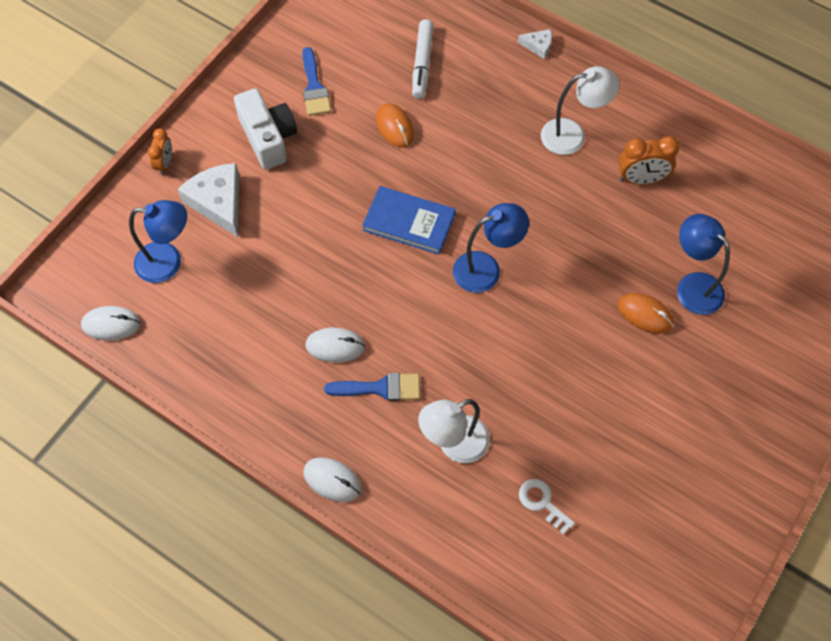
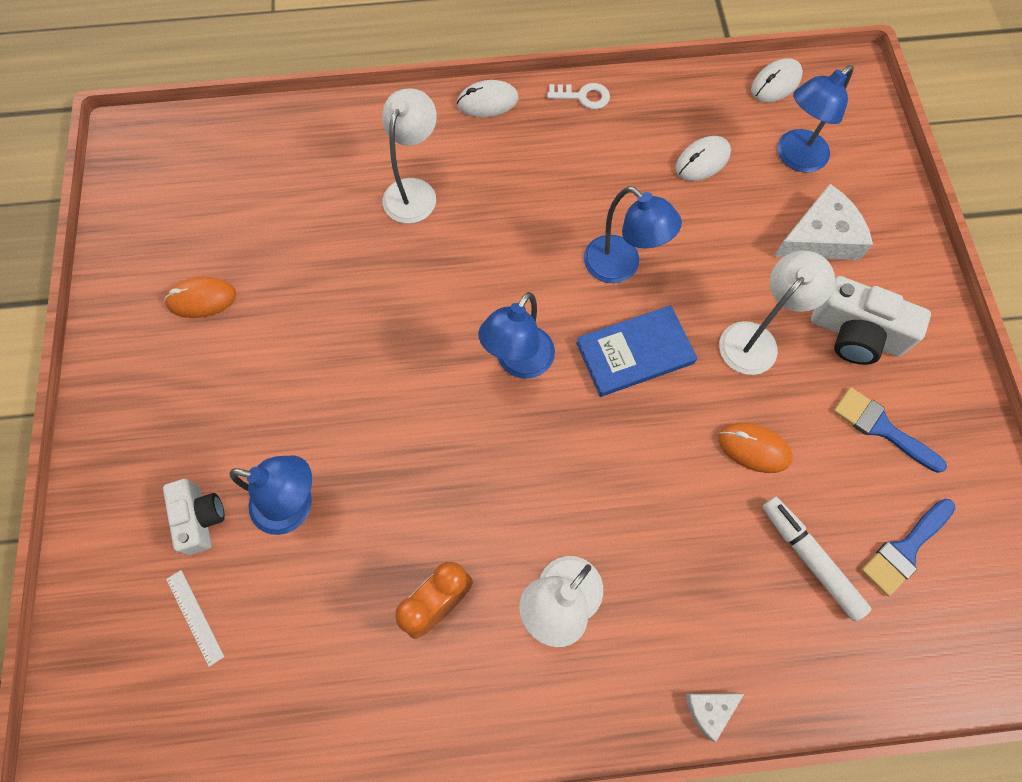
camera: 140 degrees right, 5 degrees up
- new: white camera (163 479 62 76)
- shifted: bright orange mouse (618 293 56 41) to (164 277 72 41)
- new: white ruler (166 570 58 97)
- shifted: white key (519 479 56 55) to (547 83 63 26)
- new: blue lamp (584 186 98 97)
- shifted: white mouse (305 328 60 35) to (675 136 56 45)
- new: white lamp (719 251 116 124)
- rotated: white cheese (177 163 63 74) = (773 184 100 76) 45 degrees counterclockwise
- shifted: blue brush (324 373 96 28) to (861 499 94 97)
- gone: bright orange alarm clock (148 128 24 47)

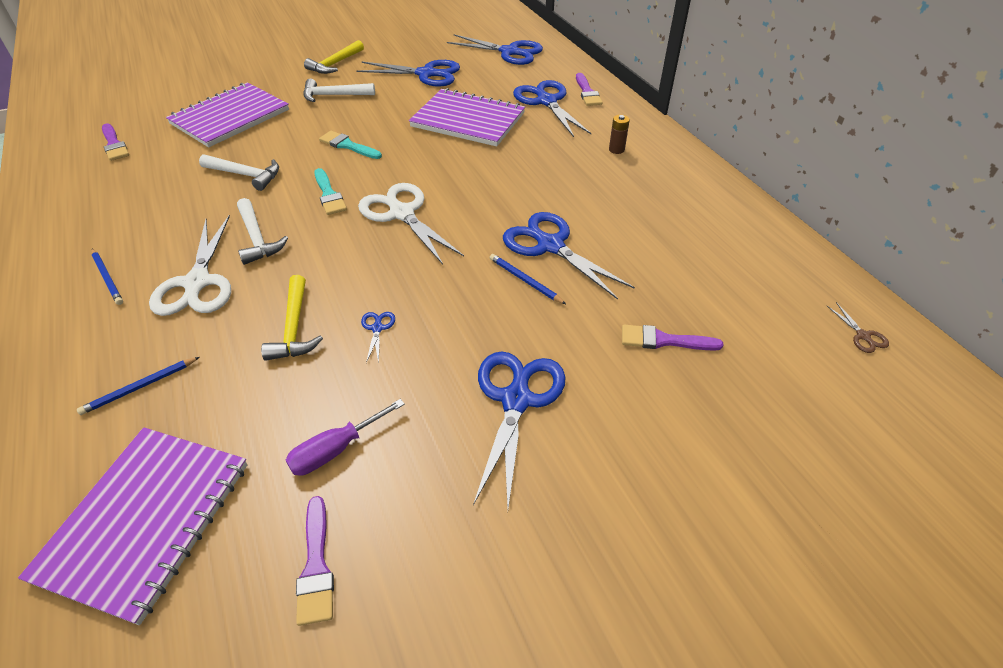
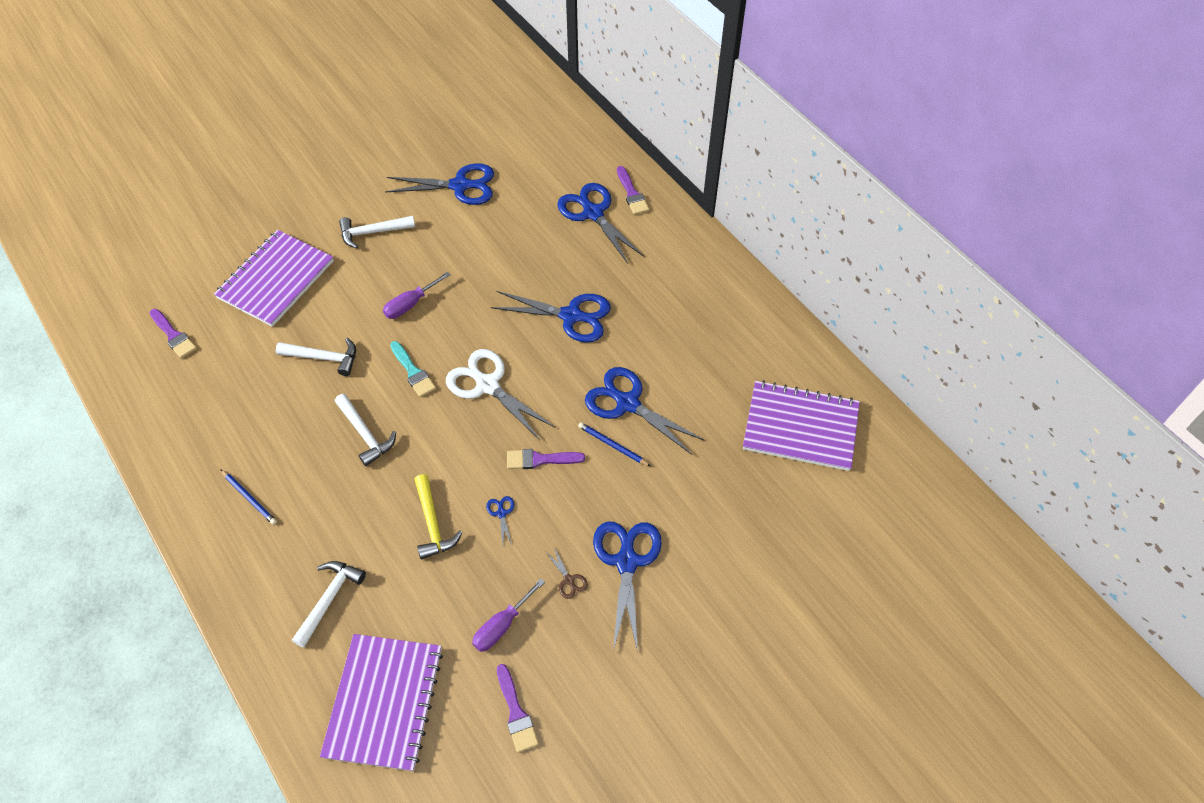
camera: 10 degrees left, 10 degrees up
- swapped: blue wooden pencil (77 357 123 58) to white claw hammer (292 561 74 86)
- swapped: turquoise brush (319 131 63 28) to violet flat screwdriver (383 272 68 47)
- shifted: blue scissors (447 34 96 31) to (491 291 120 52)
- shifted: violet brush (622 325 101 26) to (507 449 78 20)
- shifted: dark brown scissors (827 302 62 51) to (545 548 43 51)
- shifted: violet notebook (409 88 116 59) to (743 380 117 91)
- gone: white scissors (149 215 82 101)
- gone: golden claw hammer (304 40 60 34)
- gone: dark brown battery (609 115 21 39)

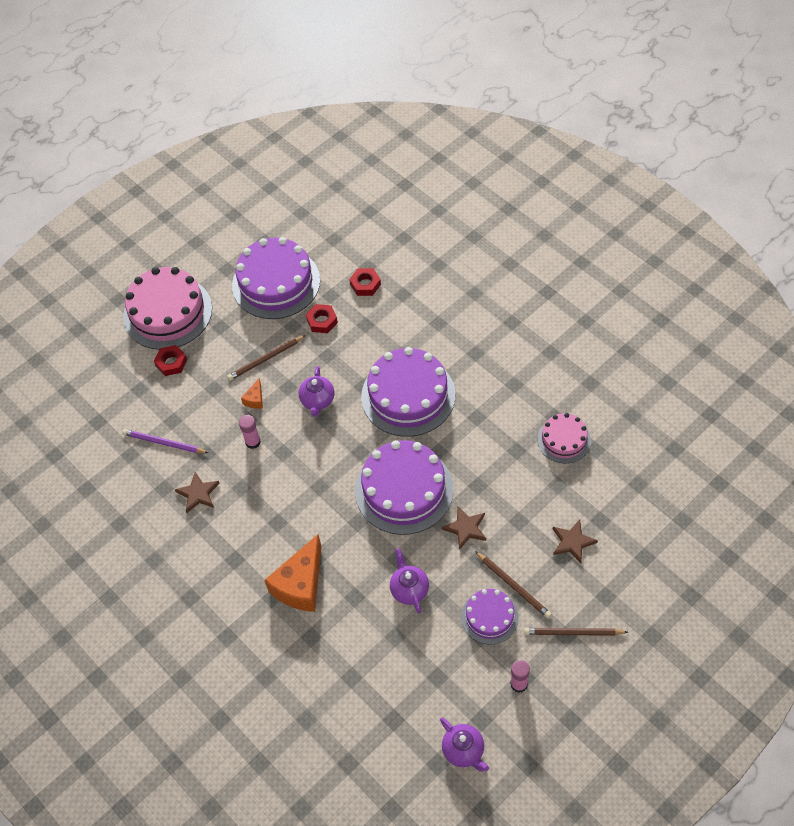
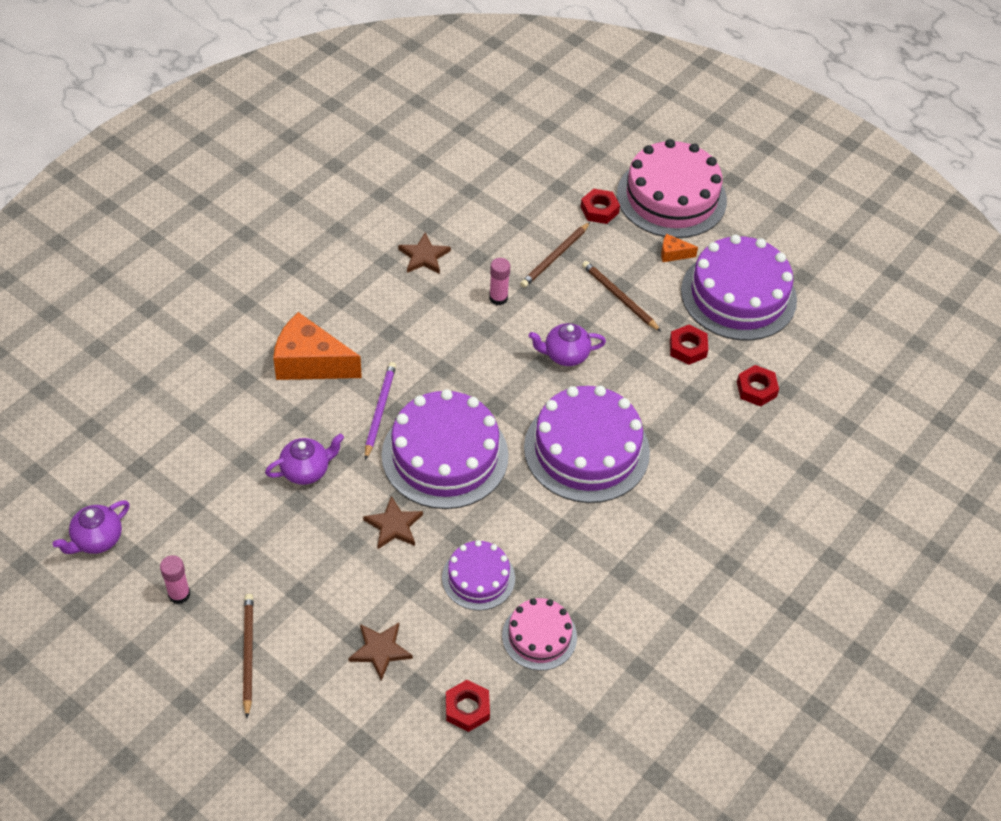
camera: 75 degrees right, 5 degrees down
- shifted: violet wooden pencil (122 429 86 24) to (365 362 31 98)
- shifted: violet gateau (461 589 58 56) to (442 540 73 71)
- new: crimson nut (446 680 44 52)
- shifted: dark brown wooden pencil (475 551 77 67) to (520 222 70 66)
- shifted: bright orange cheese (241 379 22 30) to (661 234 37 28)

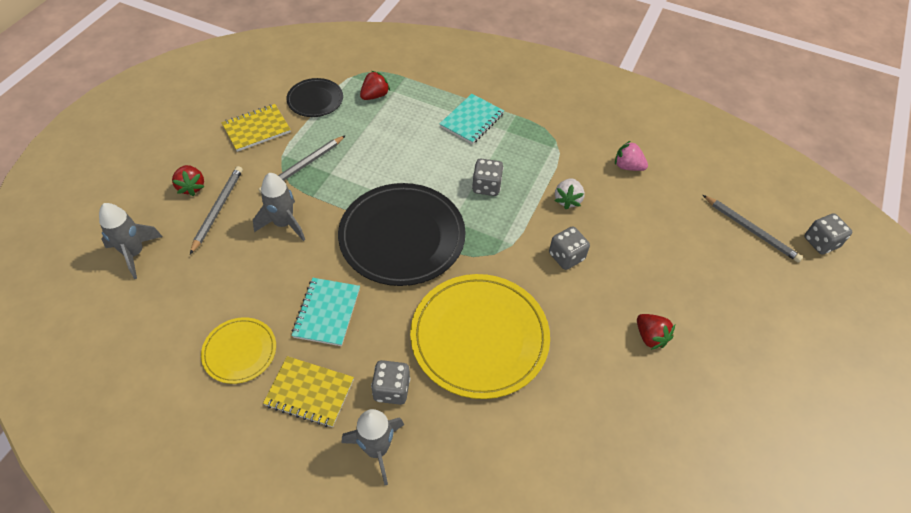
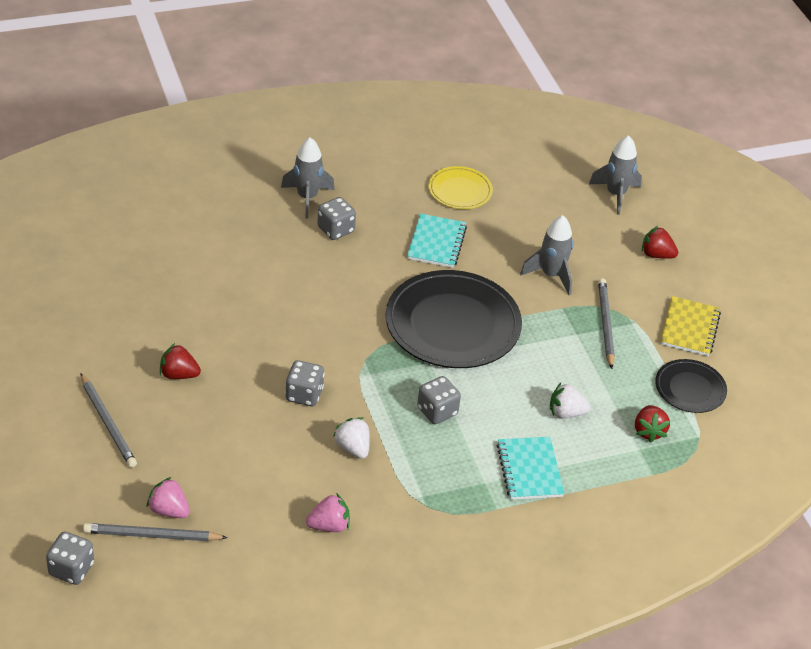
camera: 135 degrees right, 10 degrees down
- shifted: grey wooden pencil (190 166 53 88) to (80 373 57 95)
- new: rosy strawberry (147 477 43 41)
- rotated: turquoise notebook (292 278 68 68) = (407 213 60 55) 45 degrees clockwise
- new: white strawberry (550 383 41 35)
- gone: golden notebook (263 356 91 71)
- gone: golden plate (410 274 140 125)

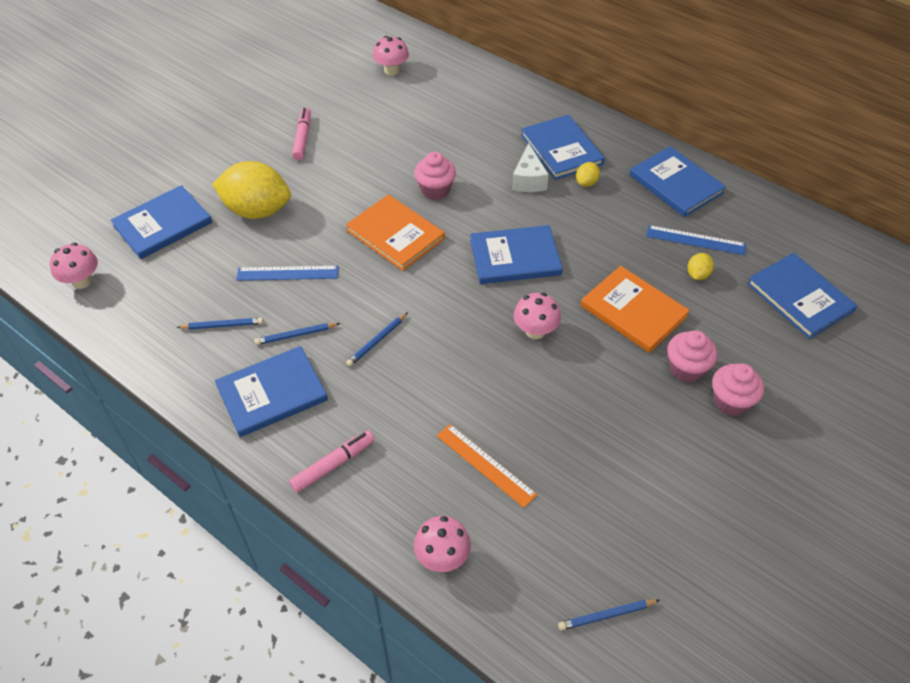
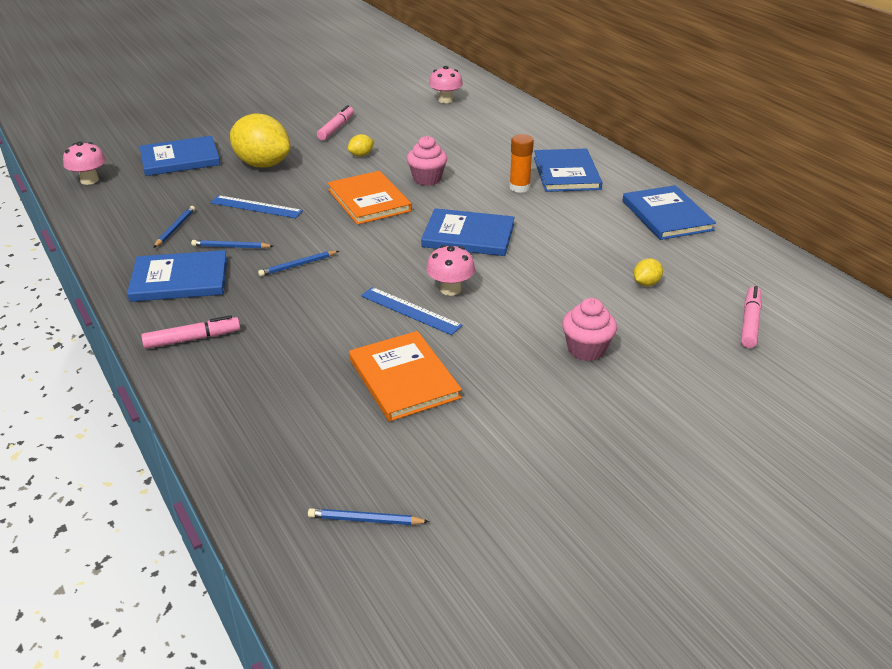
camera: 20 degrees right, 15 degrees down
- rotated: blue wooden pencil (177 318 86 12) = (154 206 41 42) 90 degrees counterclockwise
- shifted: golden lemon (576 162 24 25) to (348 134 26 22)
- shifted: bright orange hardback (581 266 109 87) to (349 331 113 91)
- shifted: blue ruler (646 225 100 30) to (361 287 102 48)
- swapped: white cheese (512 143 37 49) to bright orange glue (509 134 25 59)
- swapped: blue hardback (747 253 110 86) to rosy marker pen (741 286 21 62)
- gone: rosy fungus (414 516 57 56)
- gone: bright orange ruler (437 424 100 84)
- gone: rosy fairy cake (712 364 52 52)

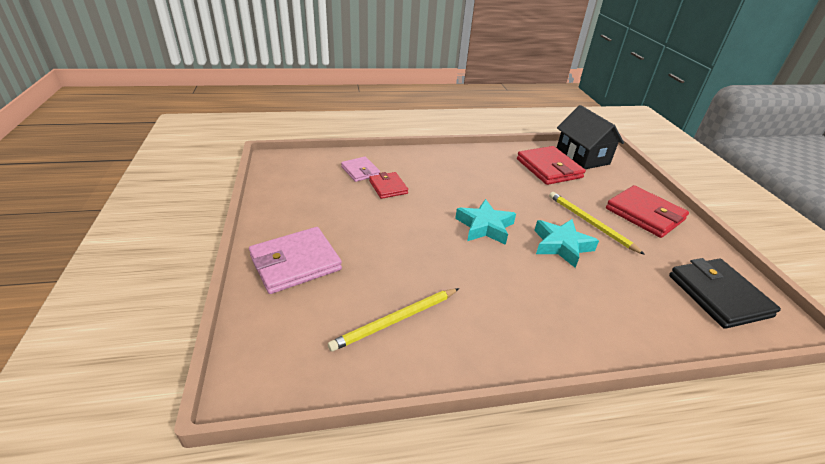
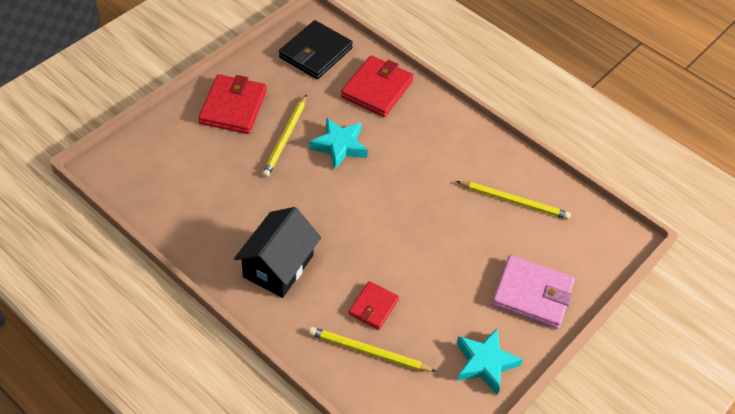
camera: 130 degrees left, 15 degrees up
- shifted: black cottage (557 105 67 64) to (234 207 87 91)
- swapped: rosy billfold (341 157 39 25) to golden wooden pencil (309 327 128 45)
- shifted: crimson billfold (517 146 69 39) to (341 55 73 62)
- shifted: turquoise five-pointed star (455 199 61 46) to (457 328 66 67)

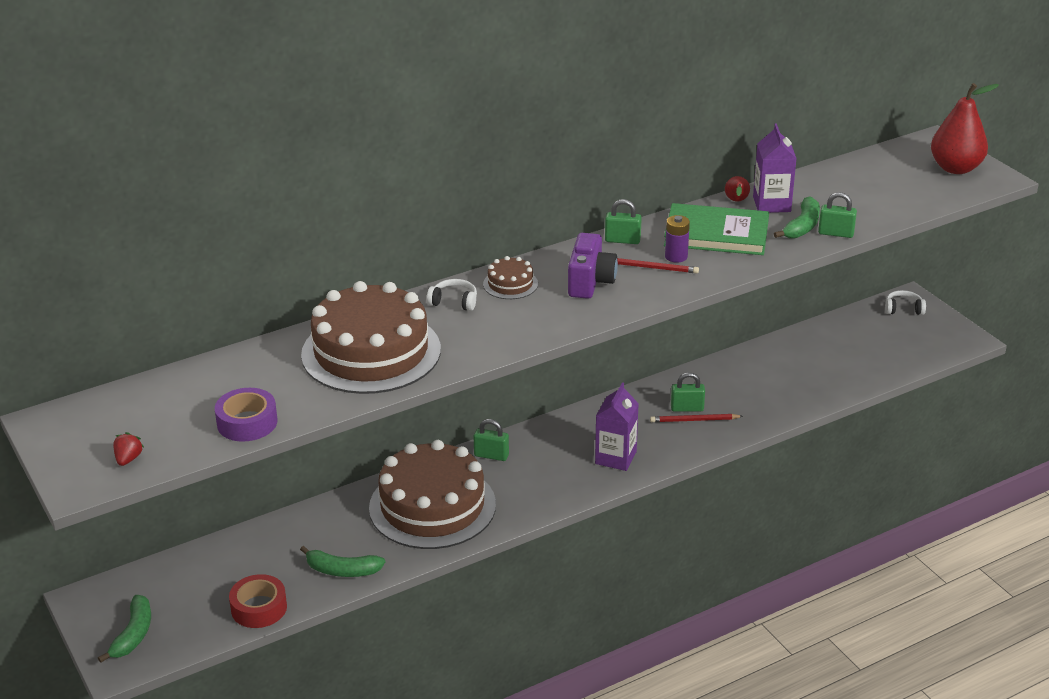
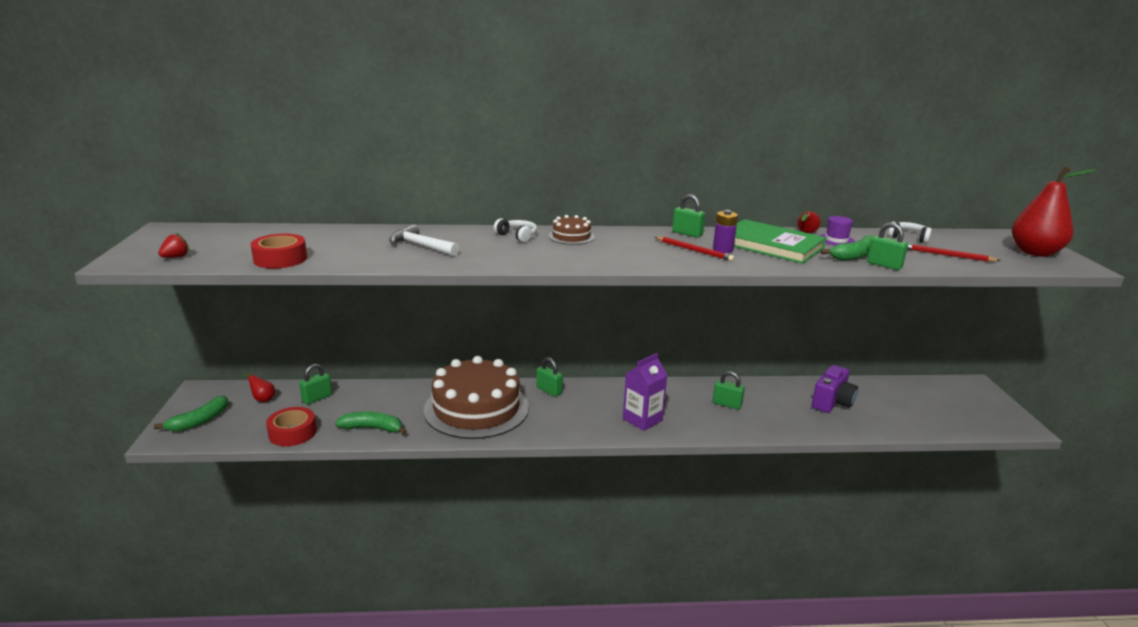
camera: 25 degrees right, 10 degrees down
- new: crimson toy pear (243 372 32 30)
- repainted: violet roll of tape (215 388 63 54) to crimson roll of tape (251 234 56 35)
- new: green lock (299 364 33 41)
- rotated: green toy banana (300 546 85 31) = (335 411 72 24) 150 degrees clockwise
- swapped: dark brown gateau (301 281 140 113) to white claw hammer (389 225 71 31)
- shifted: violet camera (568 233 50 66) to (812 365 46 48)
- swapped: violet carton (753 124 44 89) to violet top hat (819 216 36 30)
- shifted: white headphones (885 290 41 25) to (888 222 44 21)
- shifted: crimson wooden pencil (650 414 93 8) to (907 244 94 18)

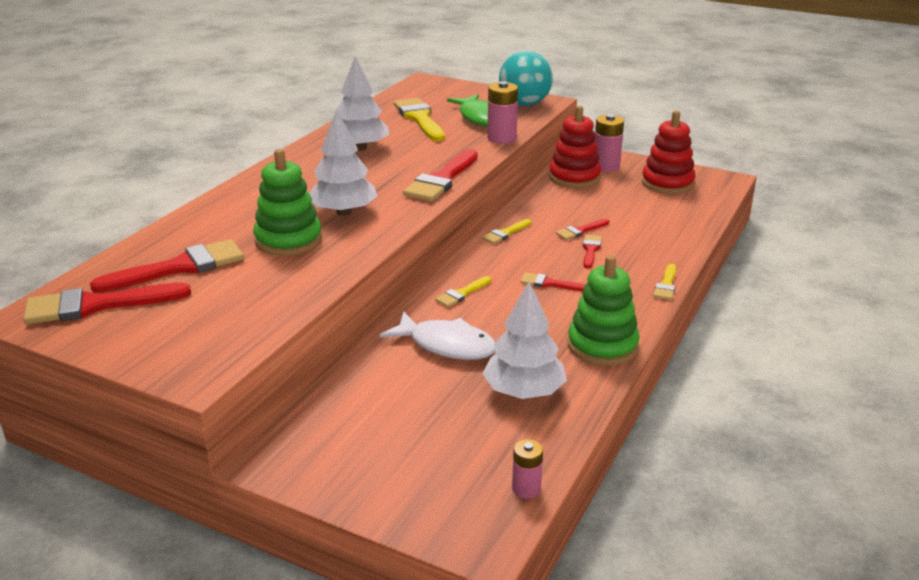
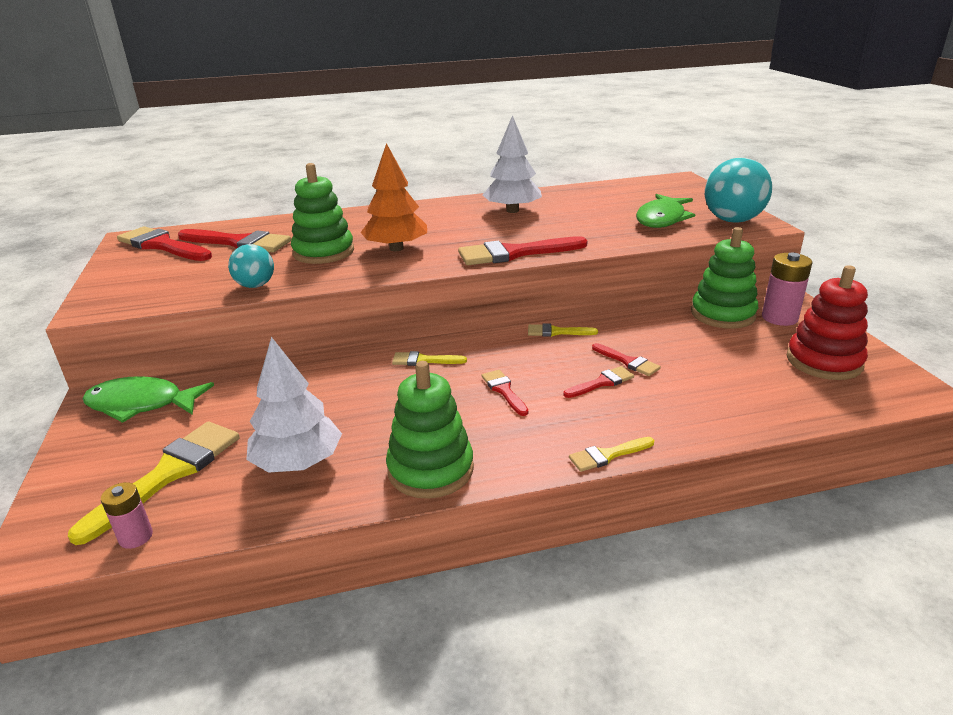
camera: 50 degrees right, 0 degrees up
- shifted: golden brush (394 98 51 43) to (68 422 172 123)
- new: green fish figure (83 376 131 47)
- new: turquoise play ball (228 244 46 44)
- repainted: white tree (310 109 67 107) to bright orange tree (360 143 67 108)
- rotated: crimson brush (556 219 53 21) = (592 343 69 33) 150 degrees counterclockwise
- repainted: crimson stacking rings (549 106 52 82) to green stacking rings (691 227 67 102)
- gone: white fish figure (380 311 115 49)
- gone: rosy battery (487 81 31 63)

